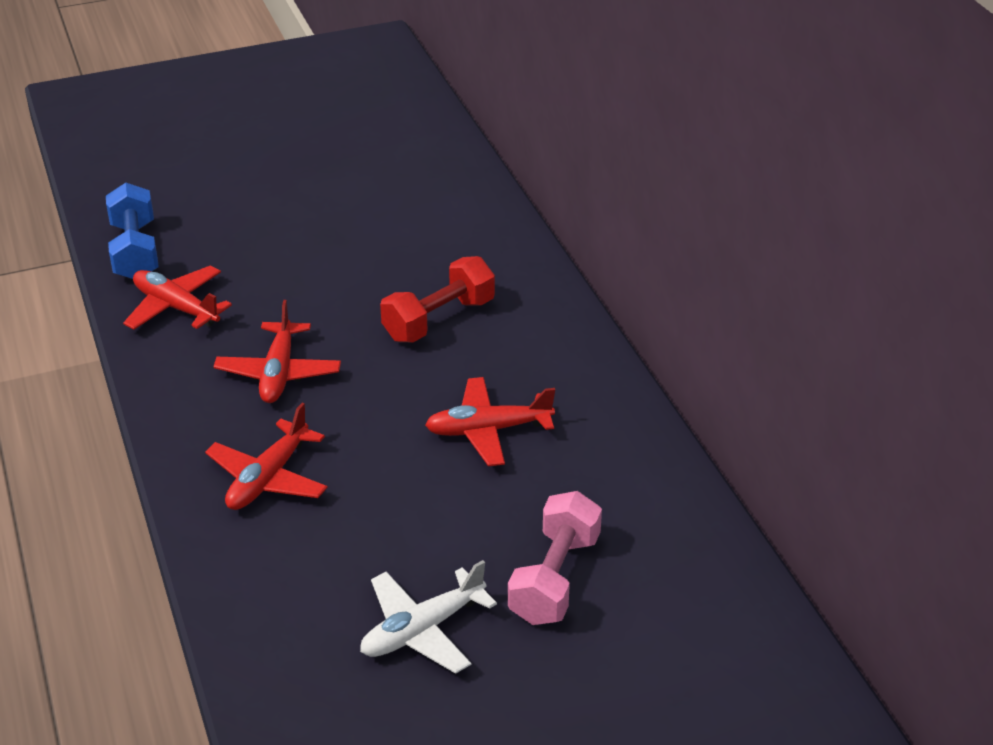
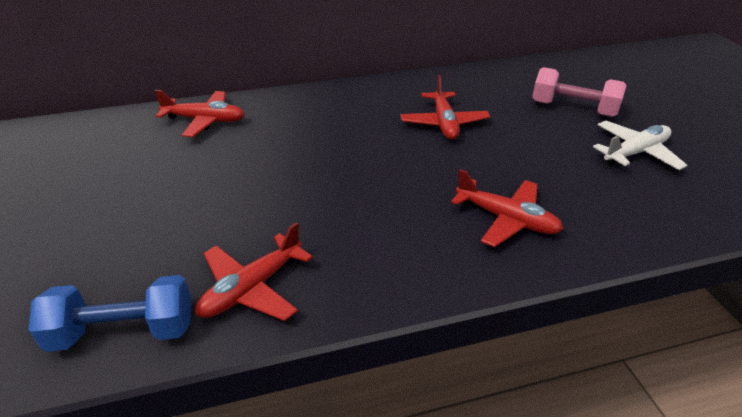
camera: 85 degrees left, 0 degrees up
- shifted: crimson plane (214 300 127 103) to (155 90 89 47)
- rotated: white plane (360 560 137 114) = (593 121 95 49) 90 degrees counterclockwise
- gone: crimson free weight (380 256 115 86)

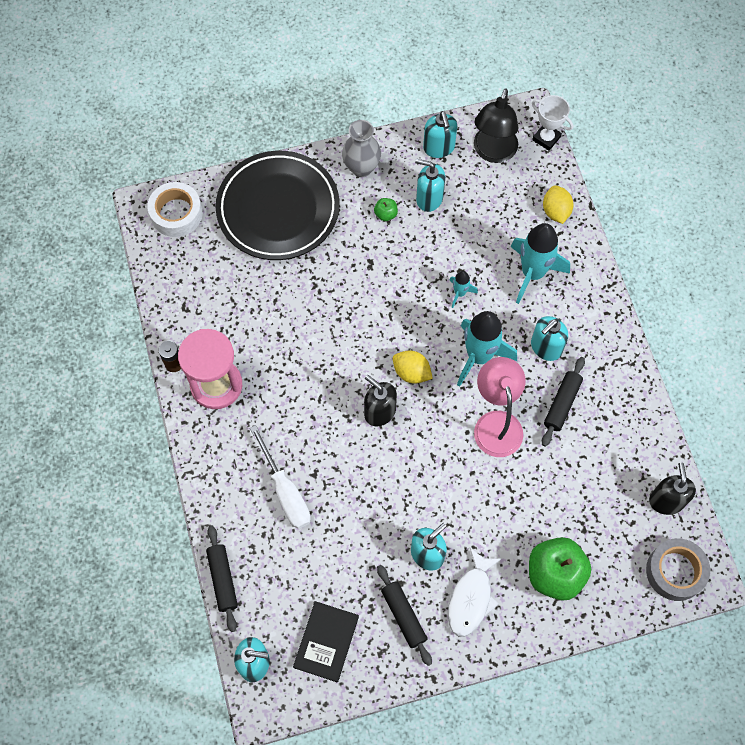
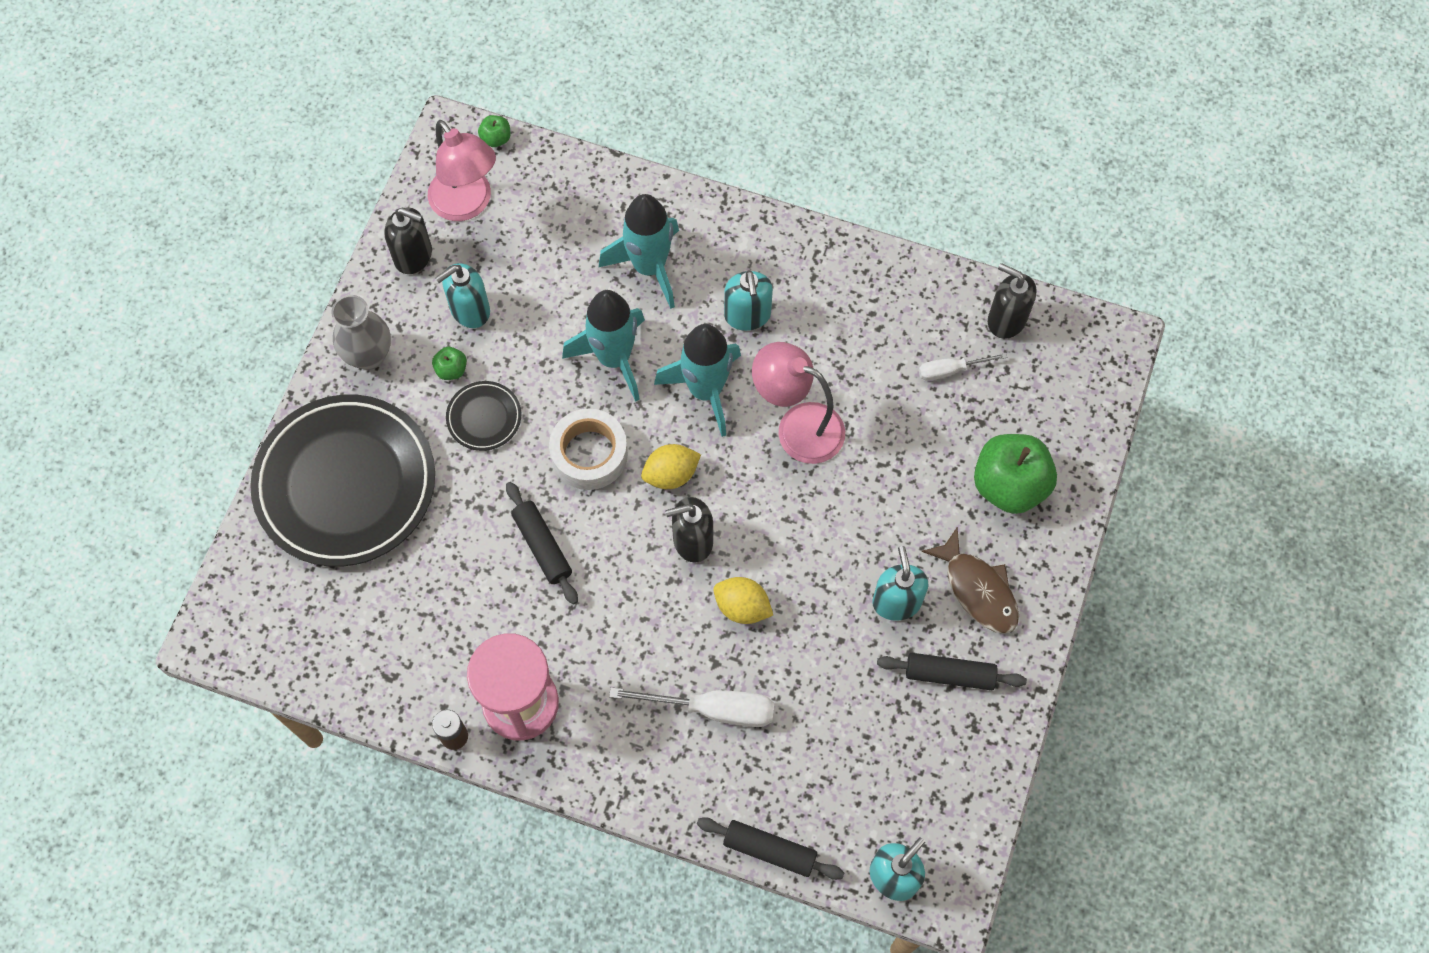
camera: 55 degrees left, 0 degrees up
- repainted: turquoise pump bottle (423 111 34 47) to black pump bottle (384 207 48 67)
- repainted: black lamp (474 88 44 75) to rosy lamp (428 120 68 101)
- new: black plate (446 381 75 70)
- swapped: white award cup (532 95 41 56) to green toy apple (478 115 33 32)
- shifted: black dough roller (542 357 43 90) to (506 482 72 123)
- shifted: white roll of tape (147 182 56 55) to (549 409 79 81)
- scaled: turquoise rocket (449 271 29 37) = (562 290 83 112) x2.08
- shifted: golden lemon (543 185 31 39) to (713 577 60 47)
- new: white flat screwdriver (919 353 89 28)
- repainted: white fish figure (448 548 53 89) to dark brown fish figure (922 526 97 108)
- gone: black hardback (293 601 66 81)
- gone: grey roll of tape (646 538 64 63)

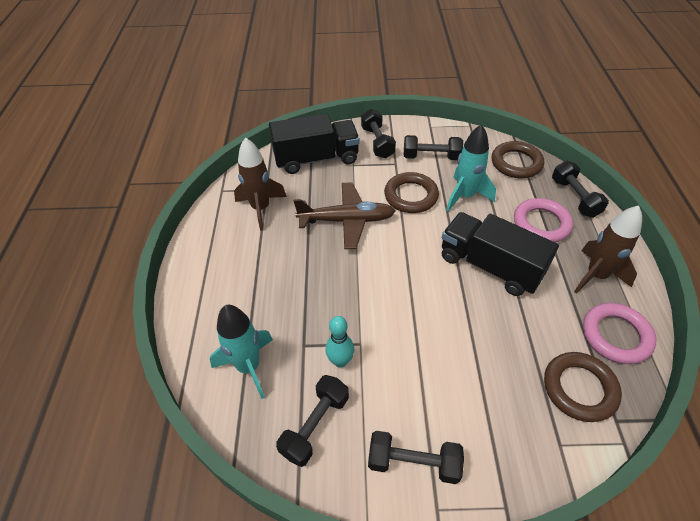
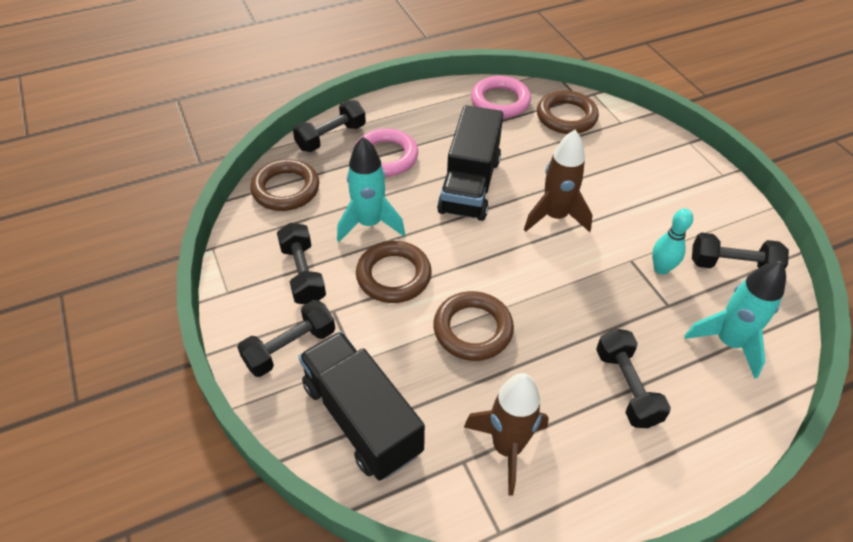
camera: 115 degrees left, 0 degrees up
- swapped: dark brown plane (294 182 101 67) to dark brown hoop (433 291 81 70)
- shifted: dark brown rocket (574 205 68 89) to (524 130 68 102)
- shifted: black free weight (368 431 96 53) to (596 329 75 99)

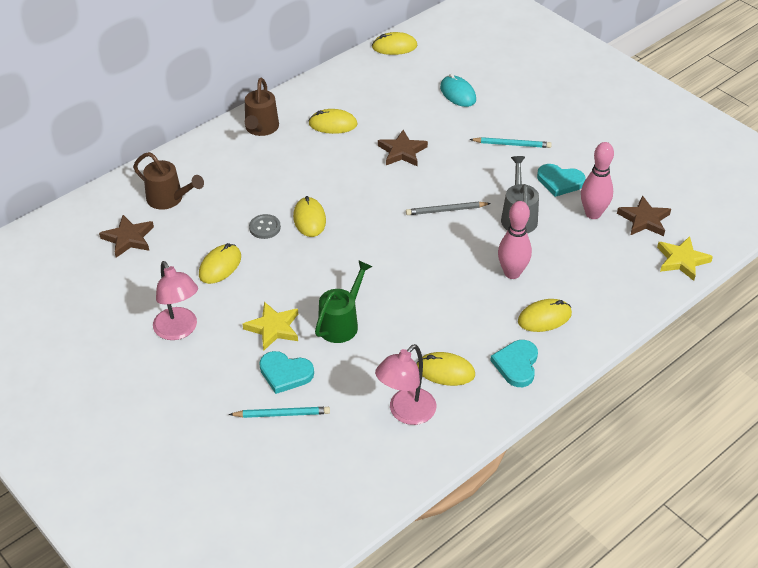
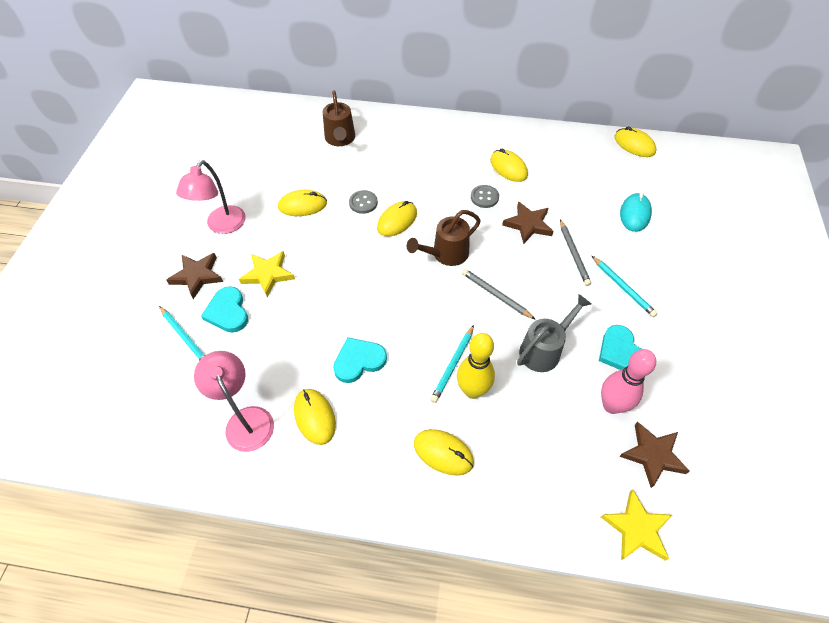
camera: 50 degrees right, 10 degrees up
- shifted: dark brown five-pointed star (99 215 55 43) to (166 253 57 46)
- rotated: rosy lamp (375 344 61 81) = (194 351 80 101) 60 degrees clockwise
- shifted: turquoise heart shape (490 340 48 47) to (333 337 54 46)
- shifted: dark brown watering can (245 78 34 58) to (407 210 74 56)
- new: turquoise wooden pencil (430 325 44 78)
- repainted: rosy bowling pin (498 201 34 78) to golden bowling pin (457 333 38 66)
- new: grey shirt button (471 185 28 23)
- new: grey wooden pencil (560 220 31 66)
- gone: green watering can (315 260 58 83)

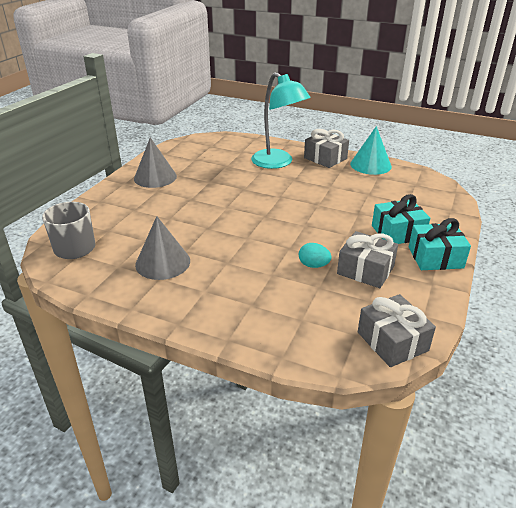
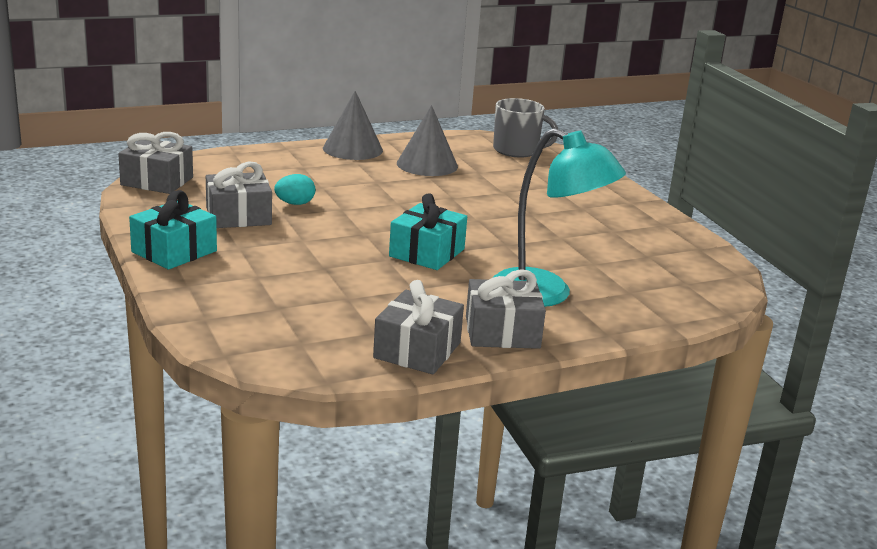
camera: 130 degrees right, 10 degrees down
- shifted: grey cone shape (134 137 43 51) to (323 91 60 69)
- swapped: turquoise cone shape (350 126 42 49) to grey gift (373 280 91 94)
- shifted: turquoise gift (372 194 58 50) to (389 193 78 77)
- rotated: turquoise lamp (251 72 60 97) = (492 128 134 179) 150 degrees counterclockwise

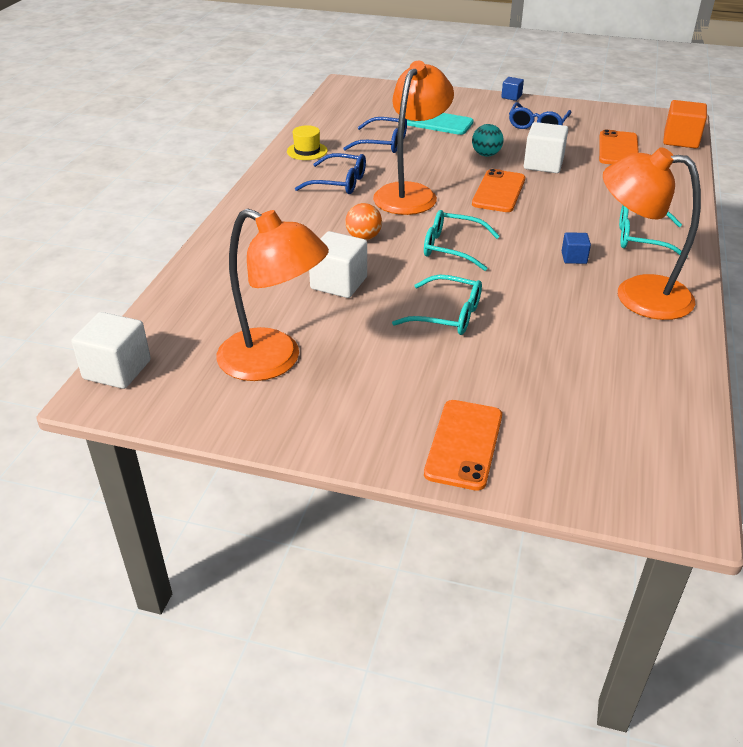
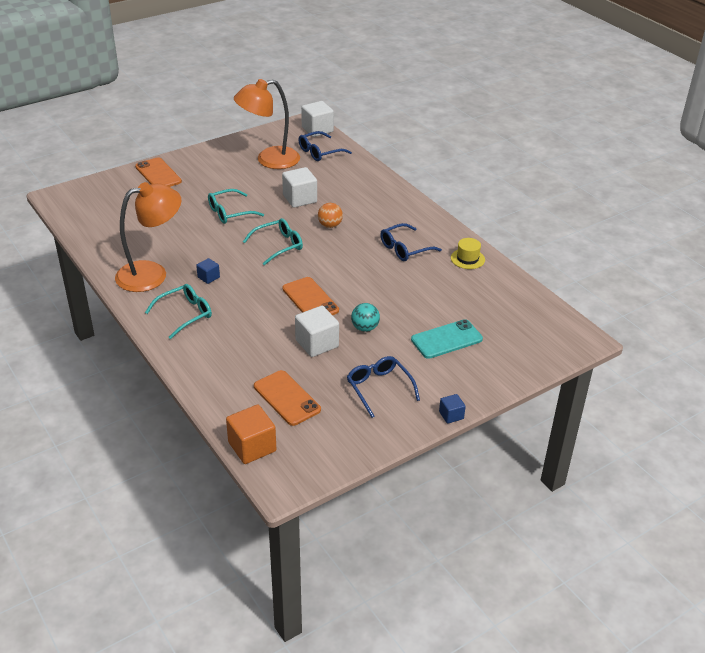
camera: 130 degrees right, 0 degrees up
- shifted: blue glasses (343 117 64 36) to (298 131 54 30)
- gone: bright orange lamp (373 61 81 154)

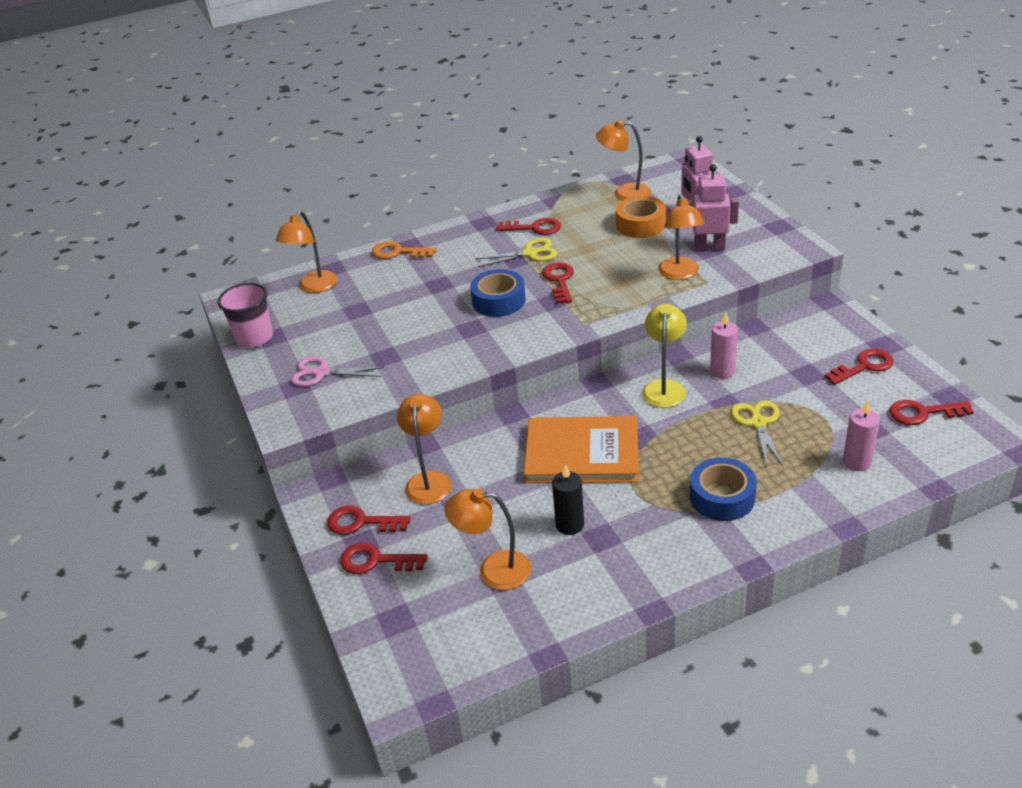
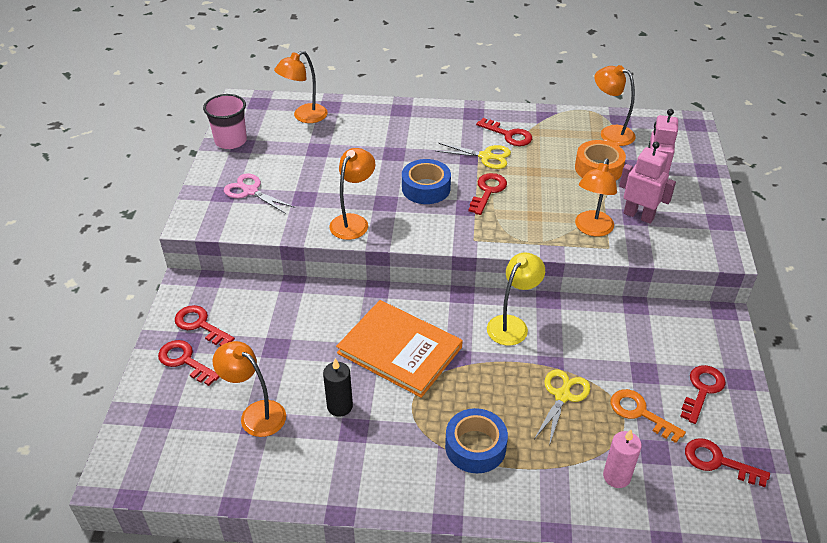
camera: 25 degrees right, 5 degrees up
- shifted: bright orange lamp (397 394 55 111) to (329 148 46 92)
- shifted: bright orange key (372 241 65 18) to (611 389 75 54)
- rotated: crimson key (825 349 69 36) = (680 365 46 59) 60 degrees counterclockwise
- gone: rosy wax candle (710 312 28 67)

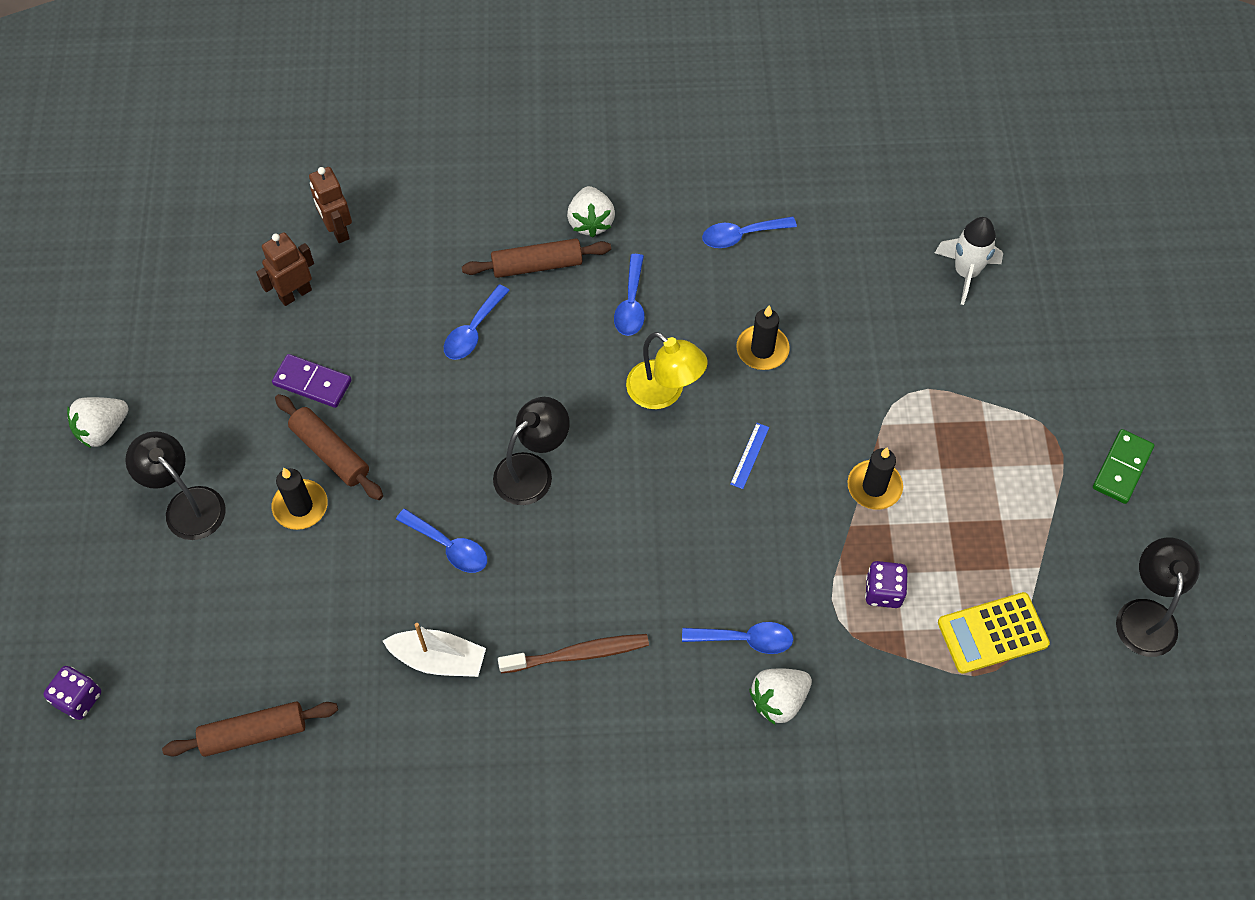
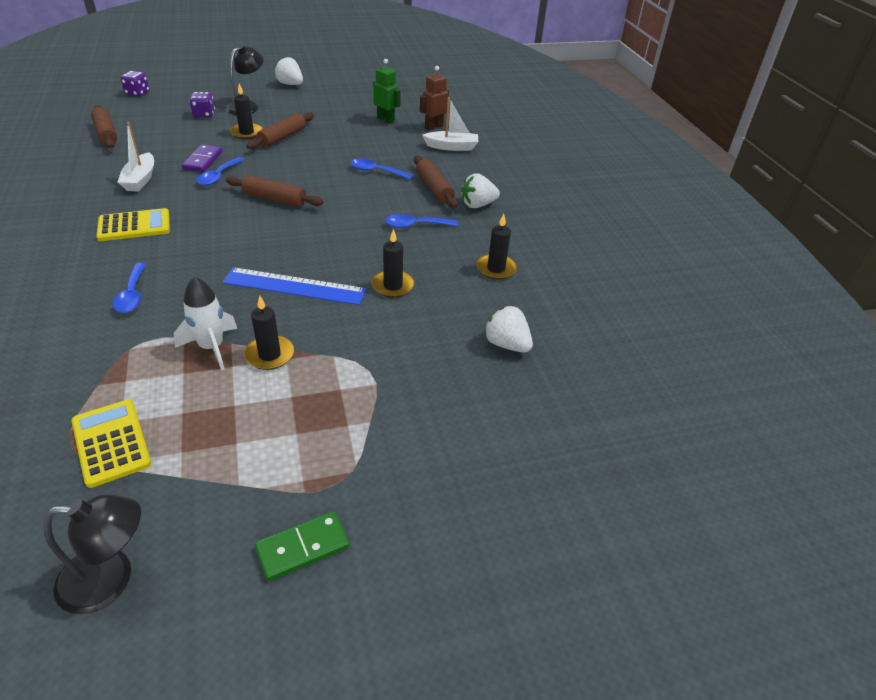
camera: 75 degrees right, 20 degrees down
- swapped: dark brown dental brush (498 634 151 39) to golden adding machine (96 208 74 33)
- shifted: white rocket (935 217 68 88) to (174 277 64 94)
- shifted: violet domino tile (272 354 80 54) to (182 145 40 27)
- shifted: violet dice (865 561 43 47) to (189 92 26 26)
- scaled: blue ruler (730 423 39 66) = (223 267 143 38) x2.37
- swapped: black lamp (493 397 77 108) to dark brown dough roller (226 175 97 32)
- rotated: green domino tile (1093 429 61 75) = (255 512 95 69) 45 degrees counterclockwise
- repainted: dark brown toy robot (256 232 58 74) to green toy robot (373 59 28 65)
- new: white boat (422 97 57 54)
- swapped: blue teaspoon (702 216 95 32) to black wax candle (476 214 41 66)
- shifted: white strawberry (749 668 63 57) to (484 306 49 47)
- gone: golden lamp (626 332 82 77)

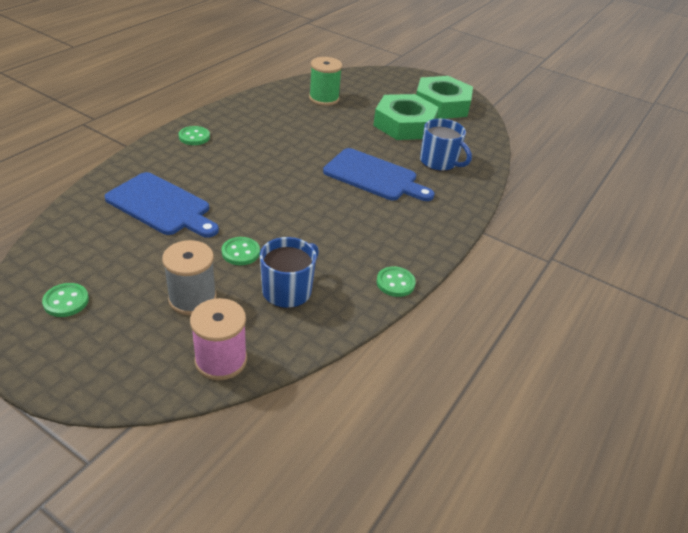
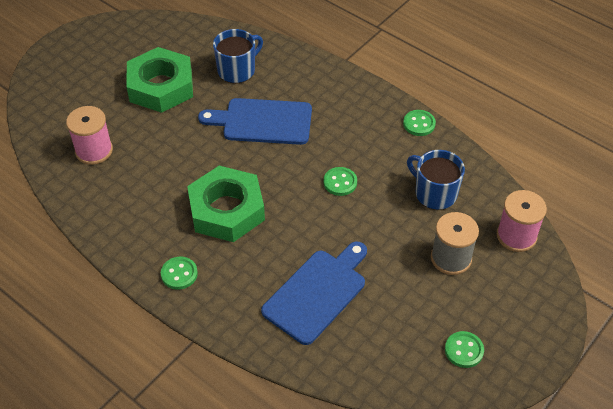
camera: 80 degrees left, 10 degrees up
- repainted: green spool (309 57 33 49) to rosy spool (66 106 47 59)
- shifted: green nut (416 76 57 43) to (187 166 78 76)
- rotated: blue bread board (323 148 112 53) = (198 98 114 47) 120 degrees counterclockwise
- shifted: green shirt button (222 237 38 28) to (324 167 33 29)

